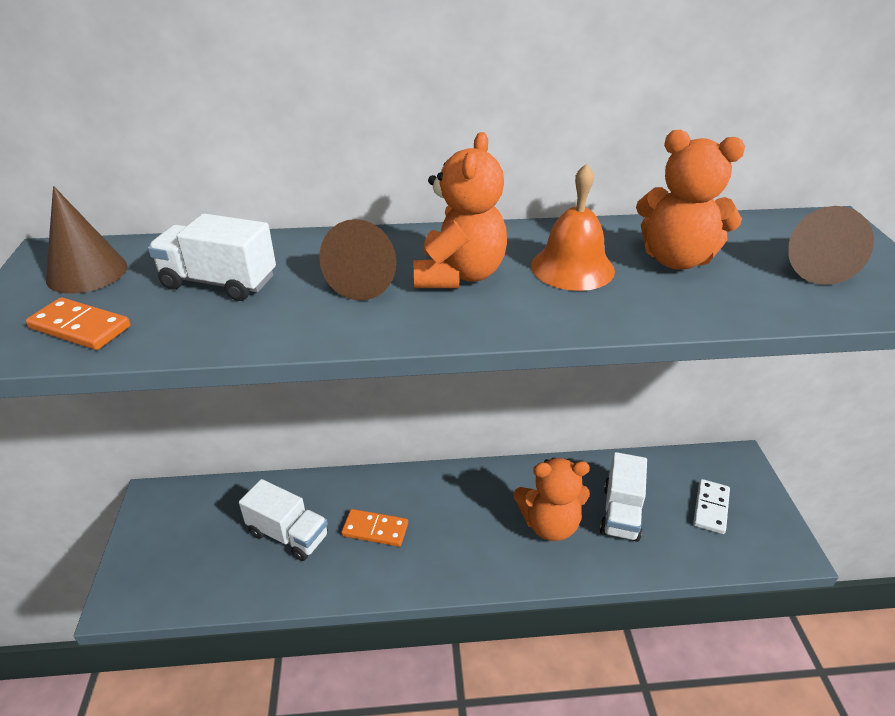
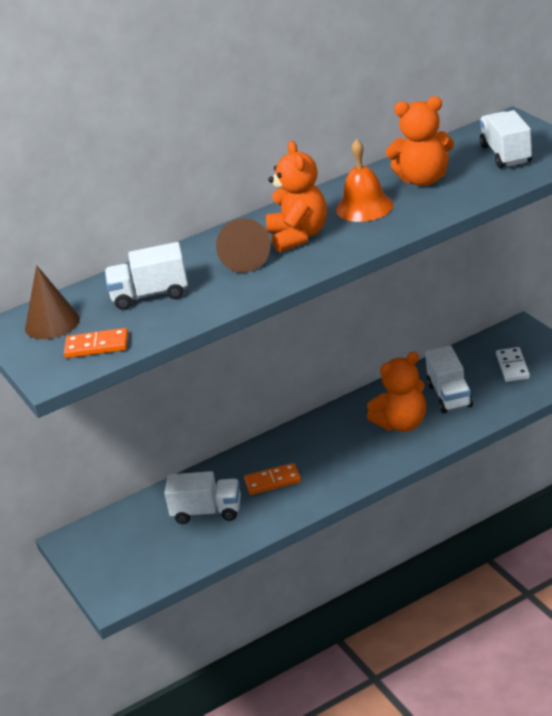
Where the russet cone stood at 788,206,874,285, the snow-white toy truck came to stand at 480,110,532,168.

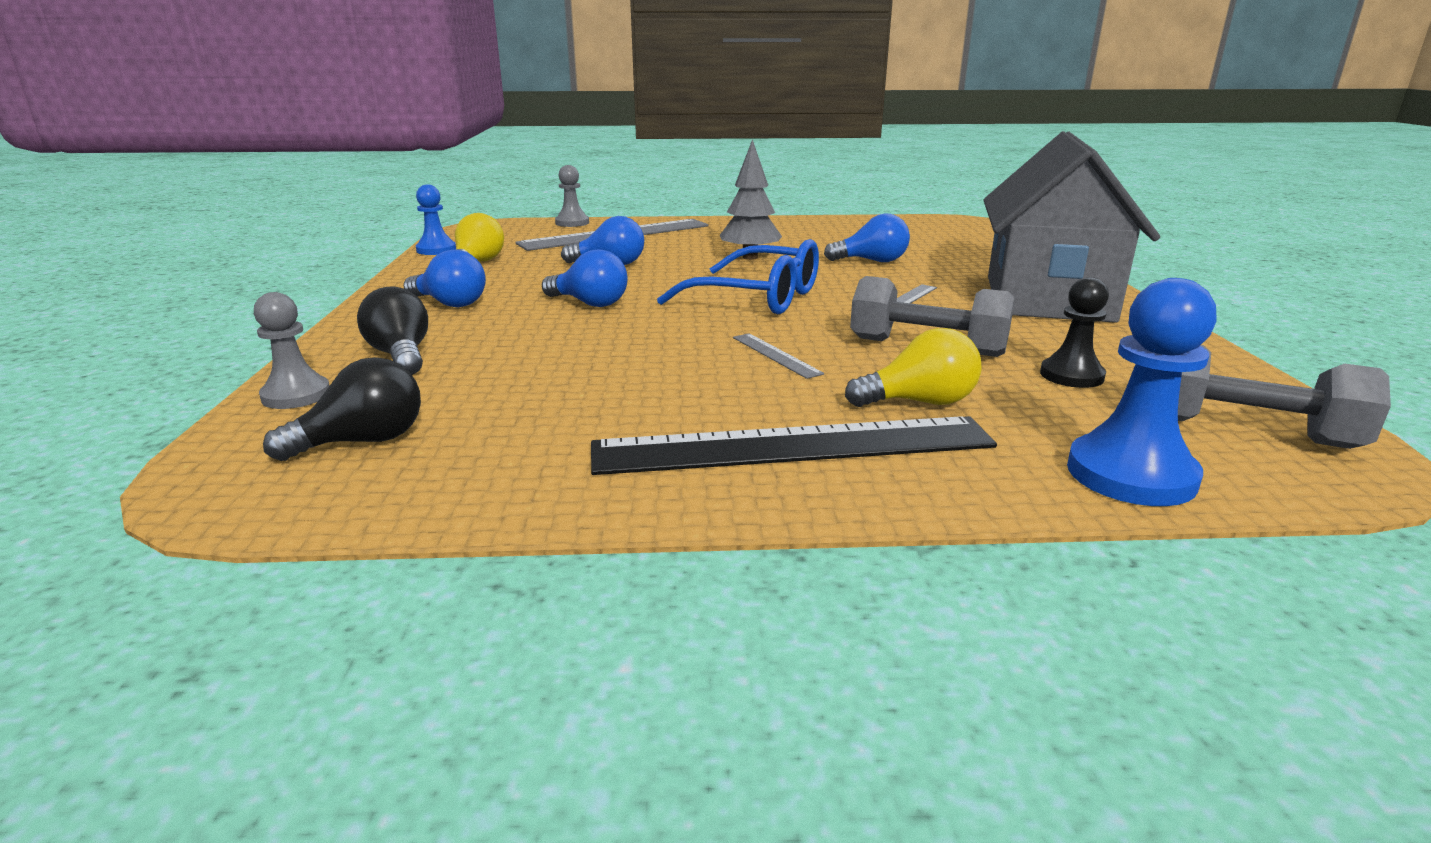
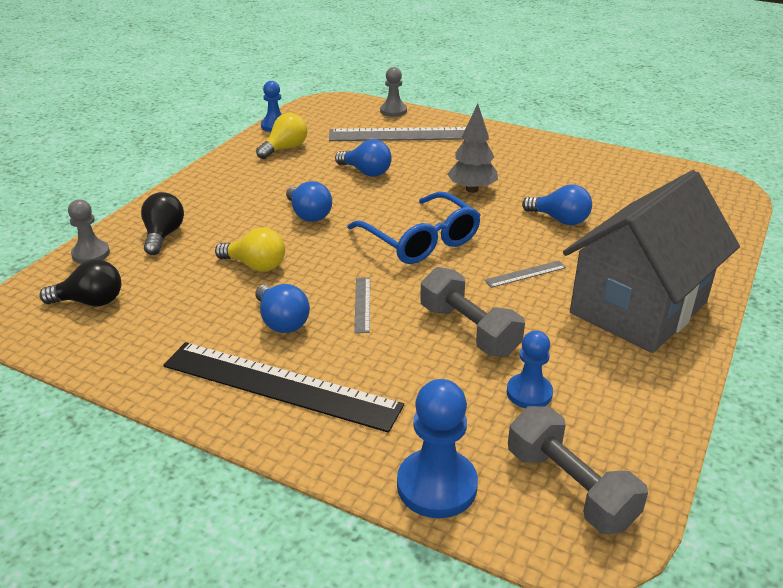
The yellow lightbulb ended up elsewhere, having gone from 845,328,981,407 to 215,228,285,272. The royal blue lightbulb ended up elsewhere, having gone from 403,249,486,307 to 255,284,310,333. What was the ebony game pawn at 1040,277,1109,388 turned into the royal blue game pawn at 507,330,553,408.

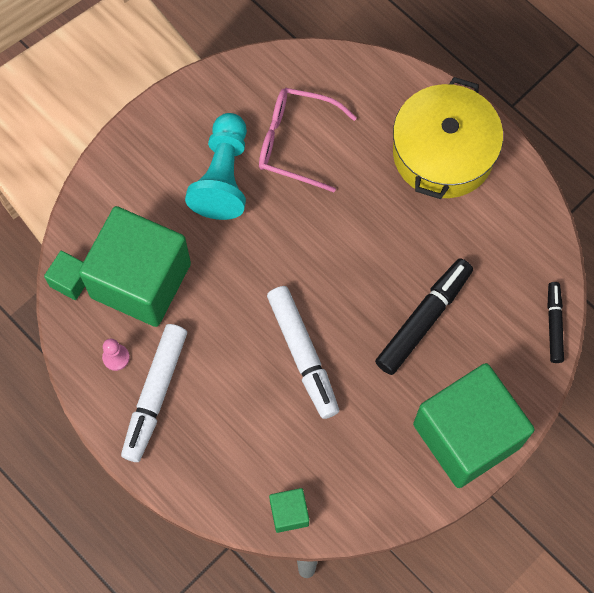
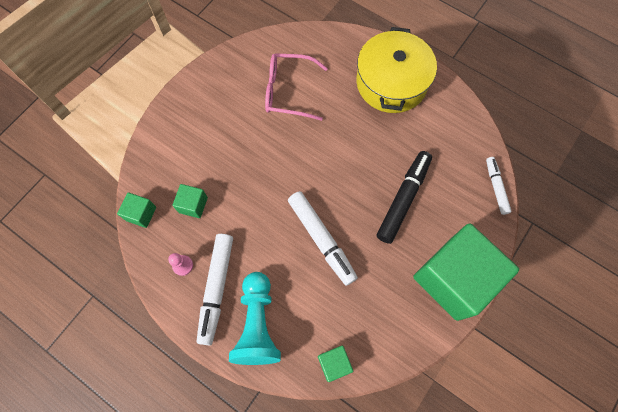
The size of the green solid cube at 79,206,191,327 changed by a factor of 0.41. The teal game pawn ended up elsewhere, having gone from 185,113,247,220 to 229,272,281,365. What was the ebony marker pen at 547,282,564,363 turned into the snow-white marker pen at 486,157,512,215.

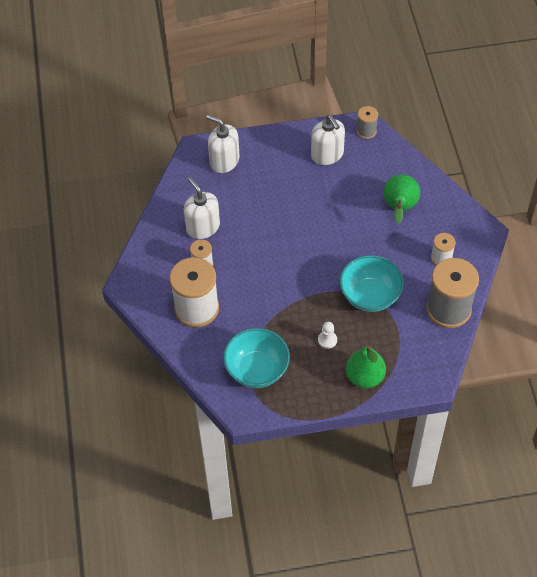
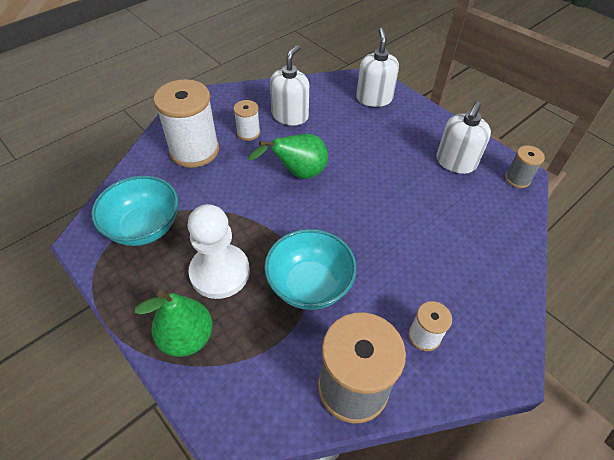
The size of the snow-white game pawn at 318,322,337,349 changed by a factor of 2.31. The green toy pear ended up elsewhere, having gone from 383,174,420,224 to 248,134,328,179.

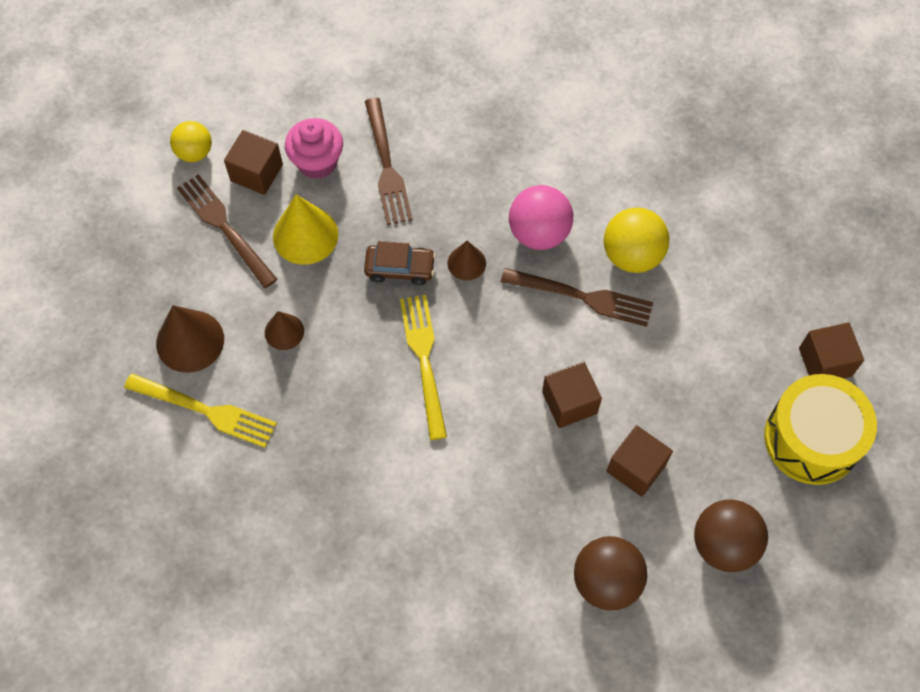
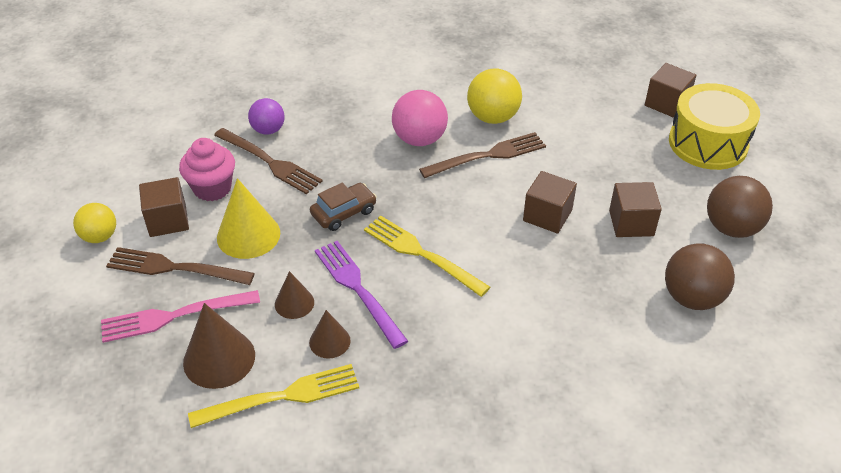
The second view gained the rosy fork at 101,290,260,343. The second view gained the royal purple sphere at 248,98,285,135. The russet cone ended up elsewhere, having gone from 447,241,486,281 to 309,310,351,359. The second view gained the royal purple fork at 315,241,408,349.

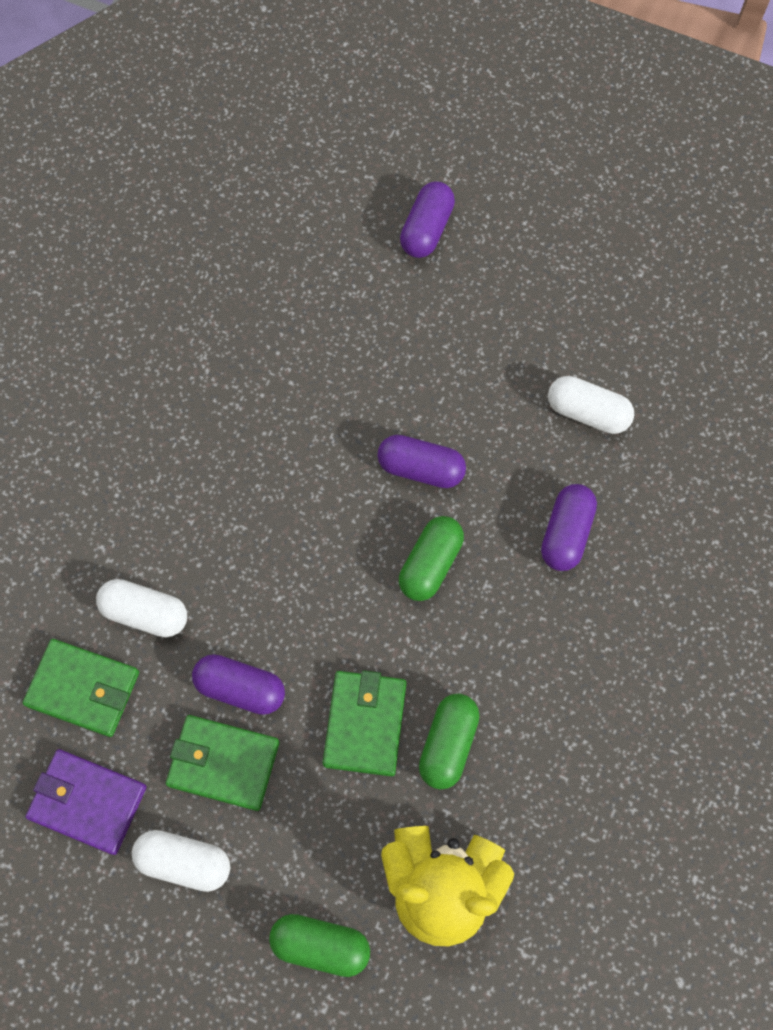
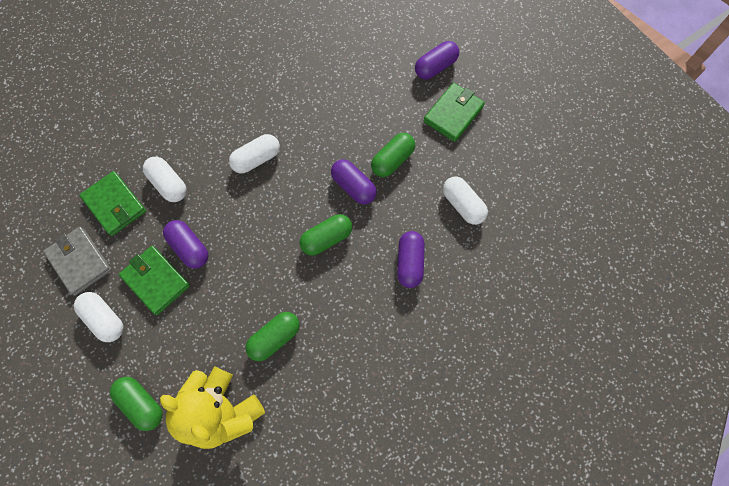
What was the royal purple card wallet at 25,749,146,855 turned into the gray card wallet at 43,227,112,296. The second view gained the snow-white capsule at 229,134,280,174. The second view gained the green capsule at 371,133,415,177. The royal purple capsule at 541,484,597,571 ended up facing another way, 45 degrees counterclockwise from before. The green card wallet ended up elsewhere, having gone from 323,670,407,776 to 424,83,485,142.

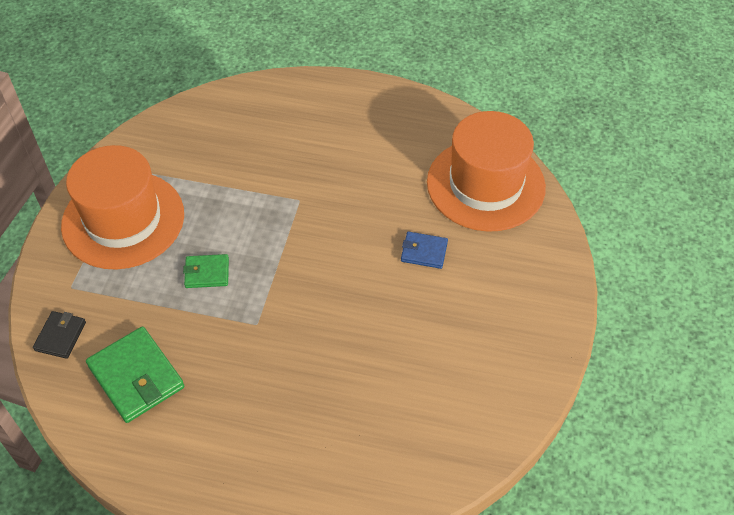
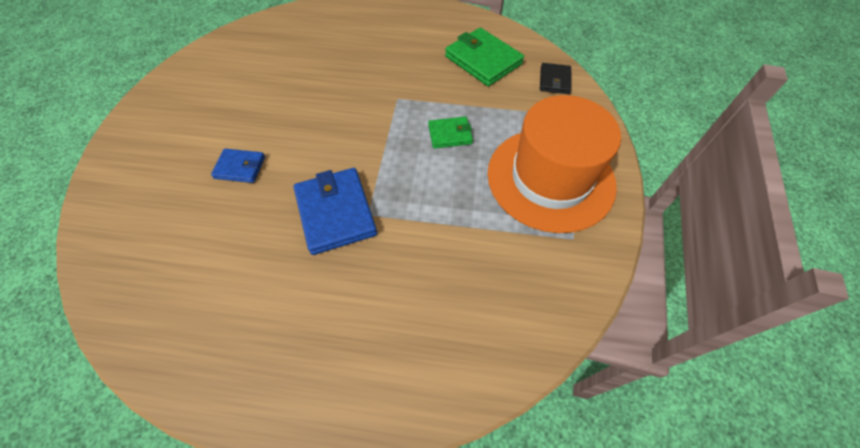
The second view gained the royal blue card wallet at 294,168,377,255. The second view lost the orange tall hat at 427,111,546,232.

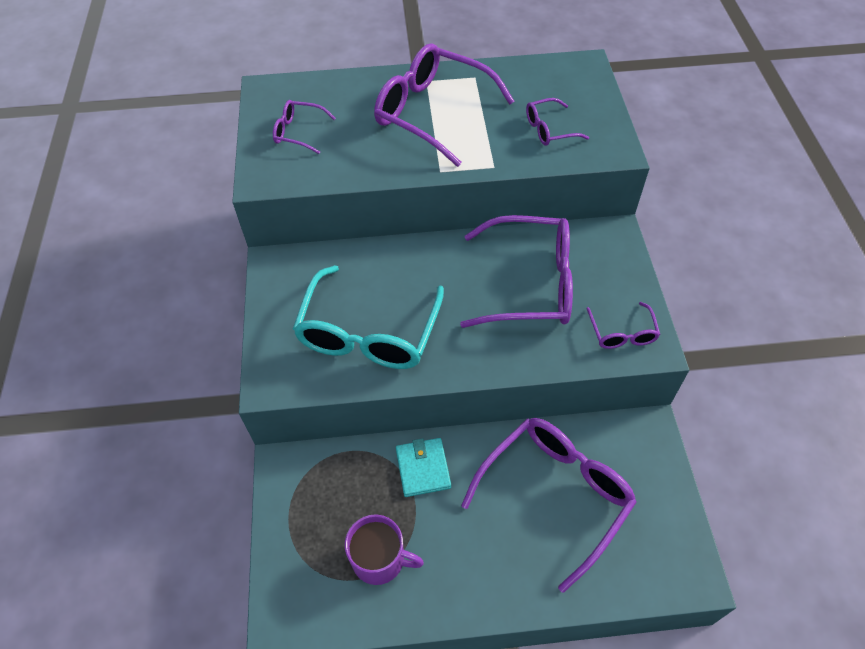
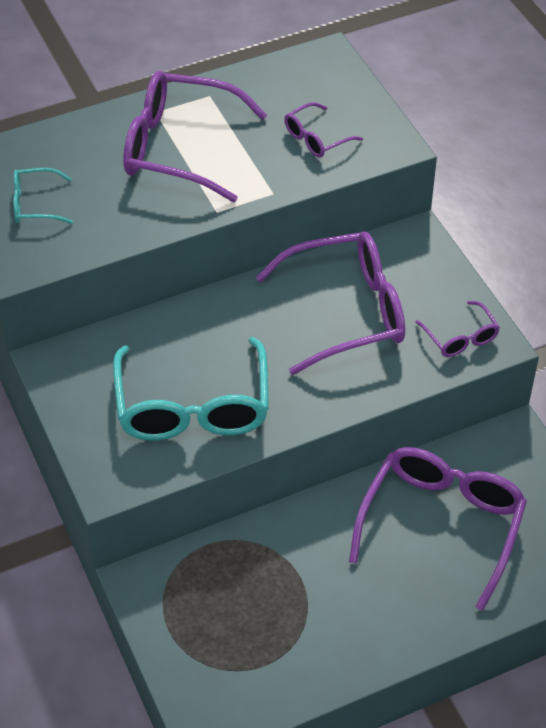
What was the royal purple spectacles at 273,100,336,154 turned into the teal spectacles at 13,168,73,224. The second view lost the royal purple coffee mug at 345,515,424,585. The second view lost the teal card wallet at 396,438,451,497.

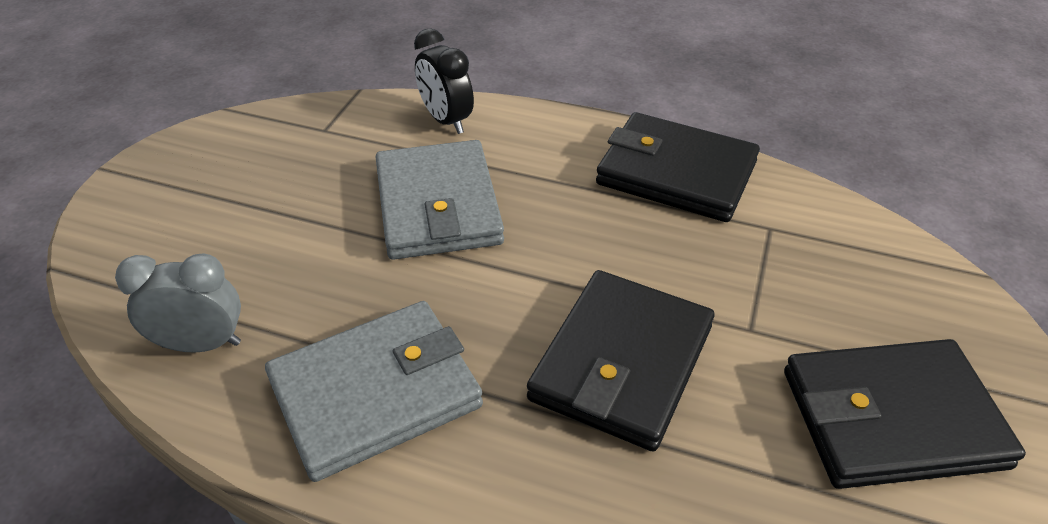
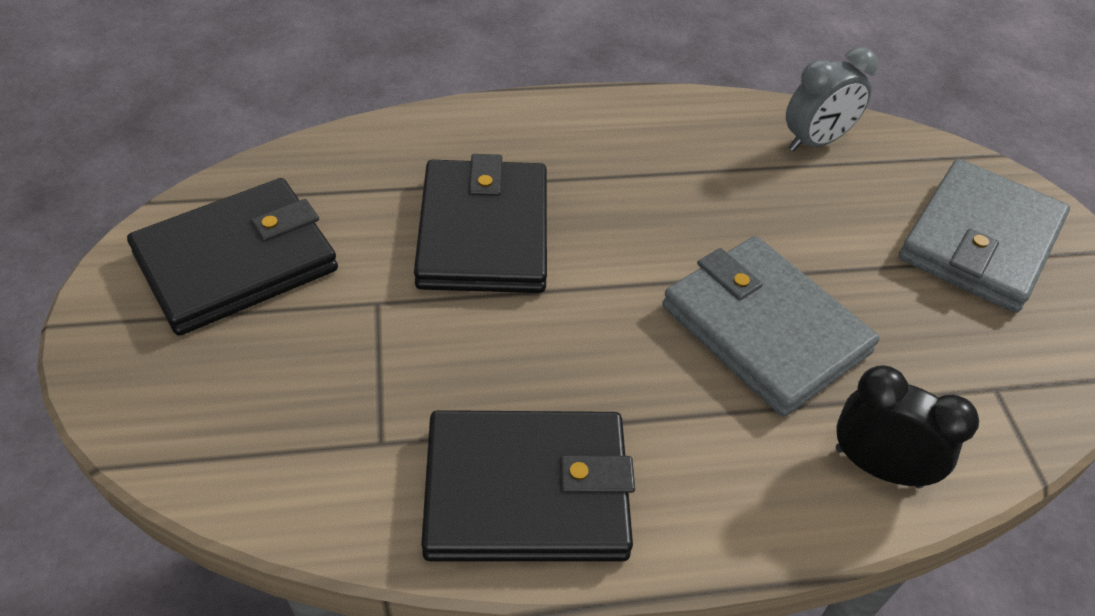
The gray card wallet ended up elsewhere, having gone from 265,301,483,482 to 899,159,1070,313.

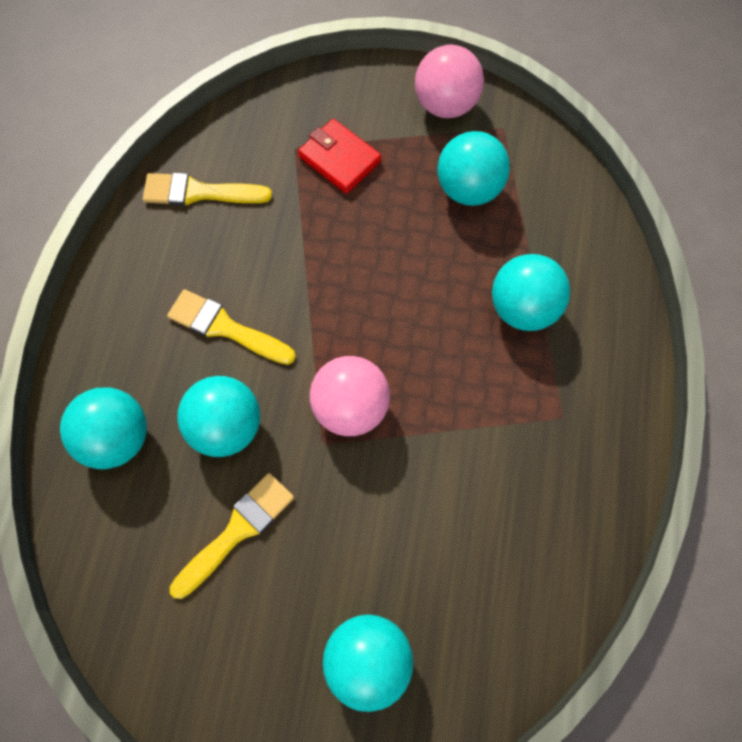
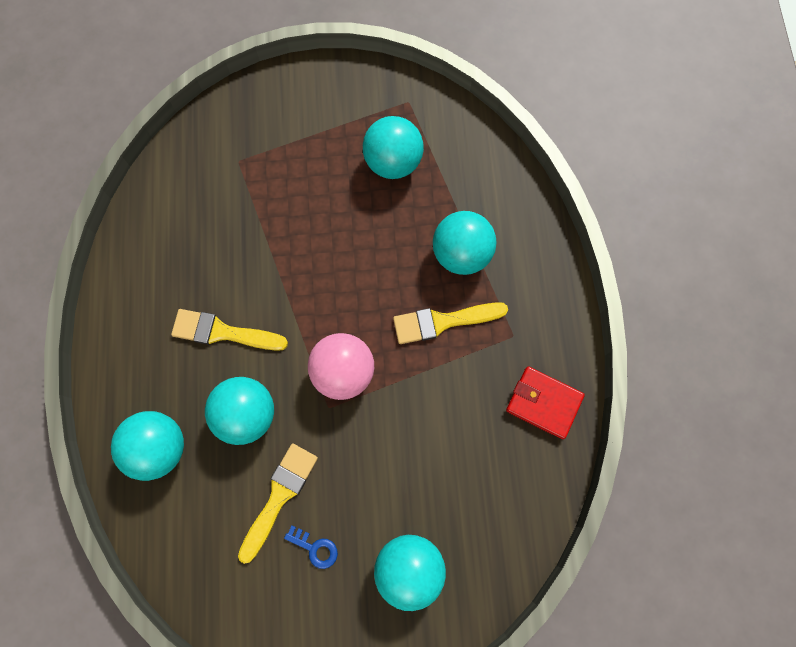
The second view gained the royal blue door key at 284,526,338,569. The yellow paint brush ended up elsewhere, having gone from 143,173,272,206 to 393,302,508,344. The red card wallet ended up elsewhere, having gone from 298,119,382,194 to 506,366,585,439. The second view lost the rosy sphere at 415,45,484,118.

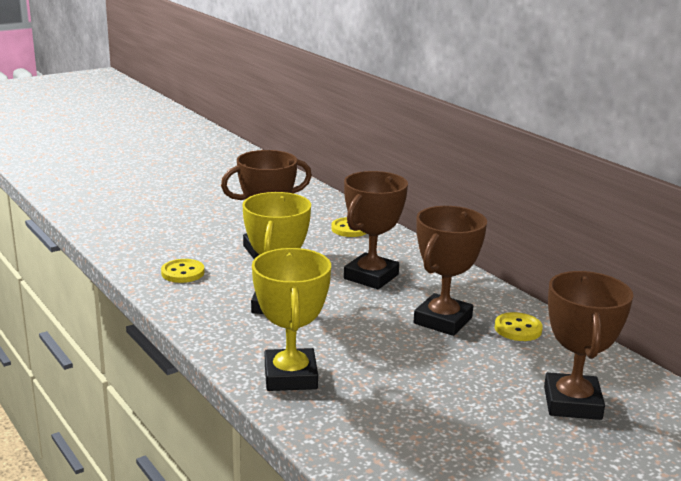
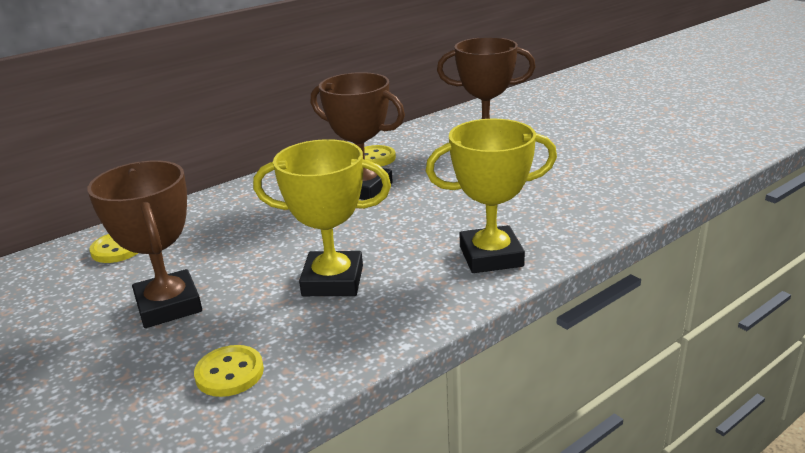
The second view lost the russet prize cup at 344,171,408,289.

